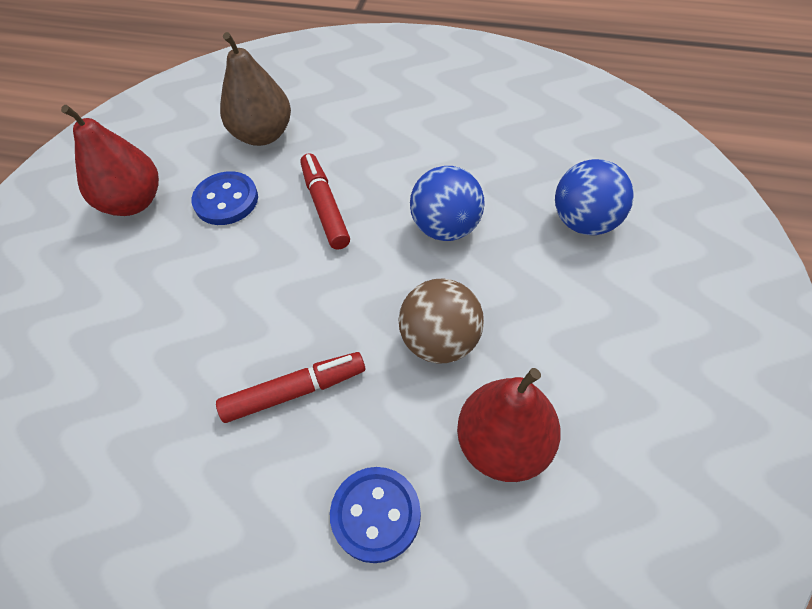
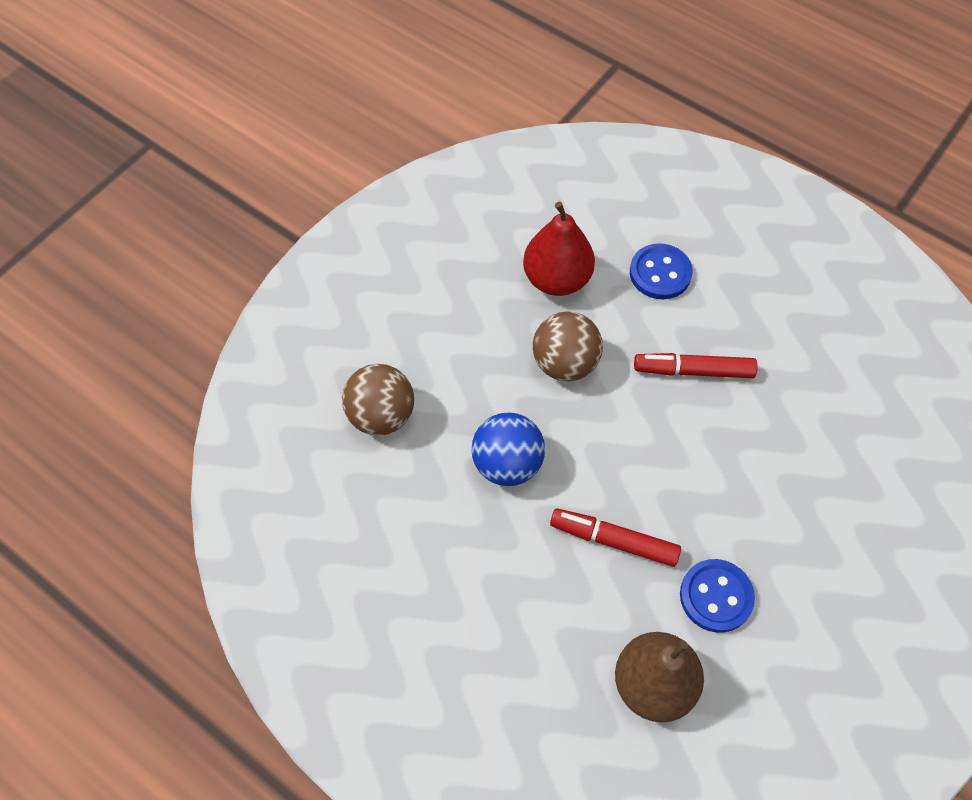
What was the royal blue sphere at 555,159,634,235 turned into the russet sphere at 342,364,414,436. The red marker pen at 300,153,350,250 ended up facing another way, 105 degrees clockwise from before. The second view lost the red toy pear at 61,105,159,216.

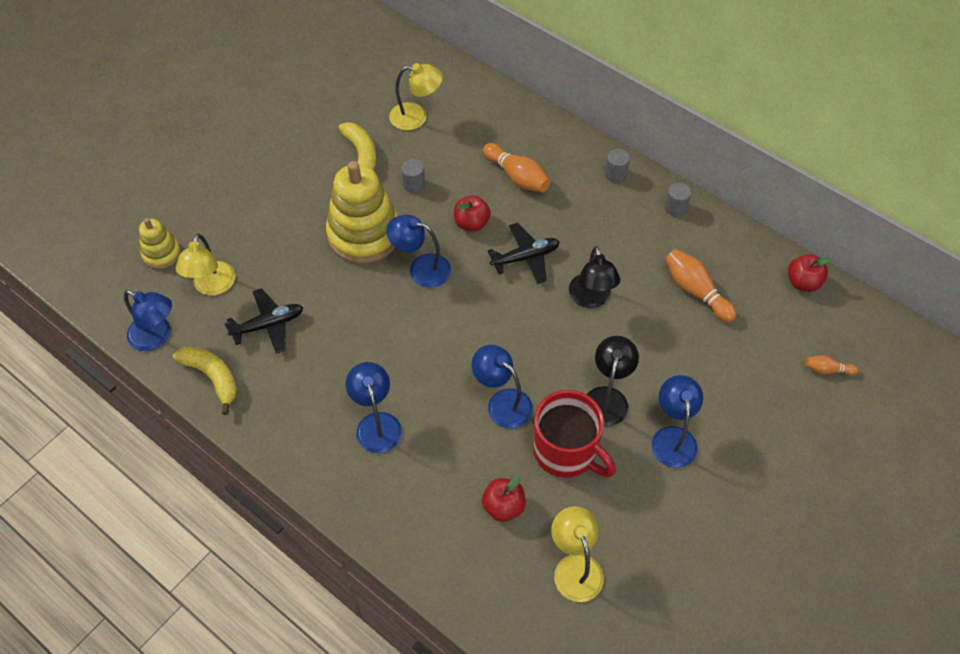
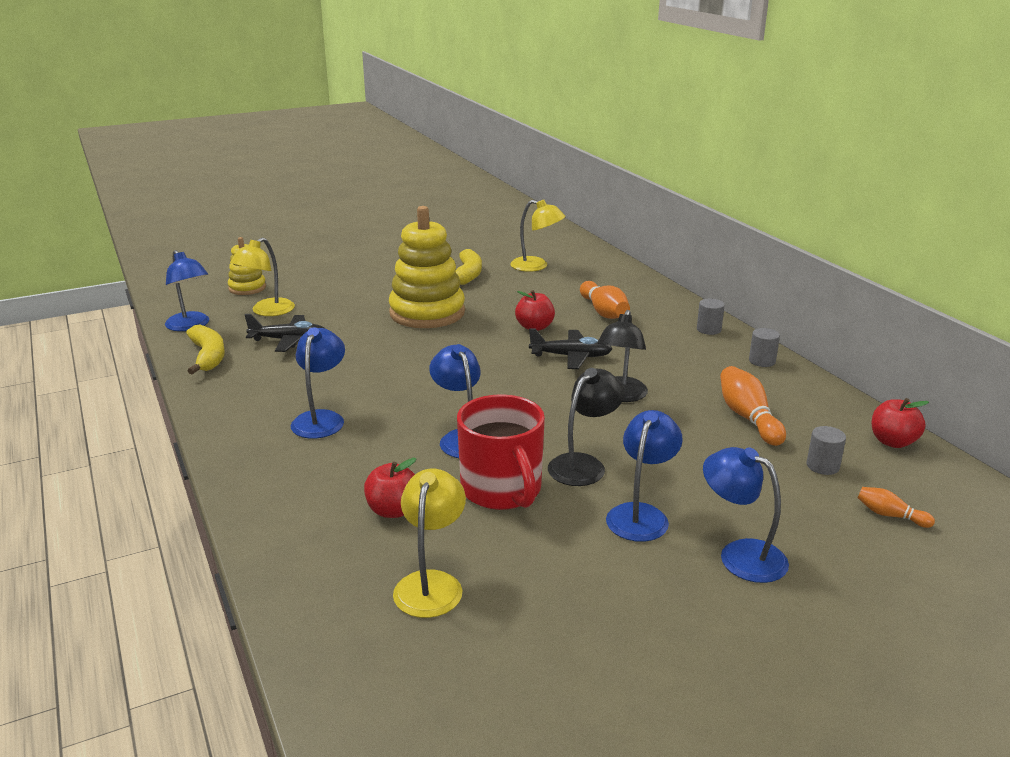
The royal blue reading lamp ended up elsewhere, having gone from 386,214,451,288 to 703,447,789,583. The gray solid cylinder ended up elsewhere, having gone from 401,159,425,193 to 806,426,846,475.

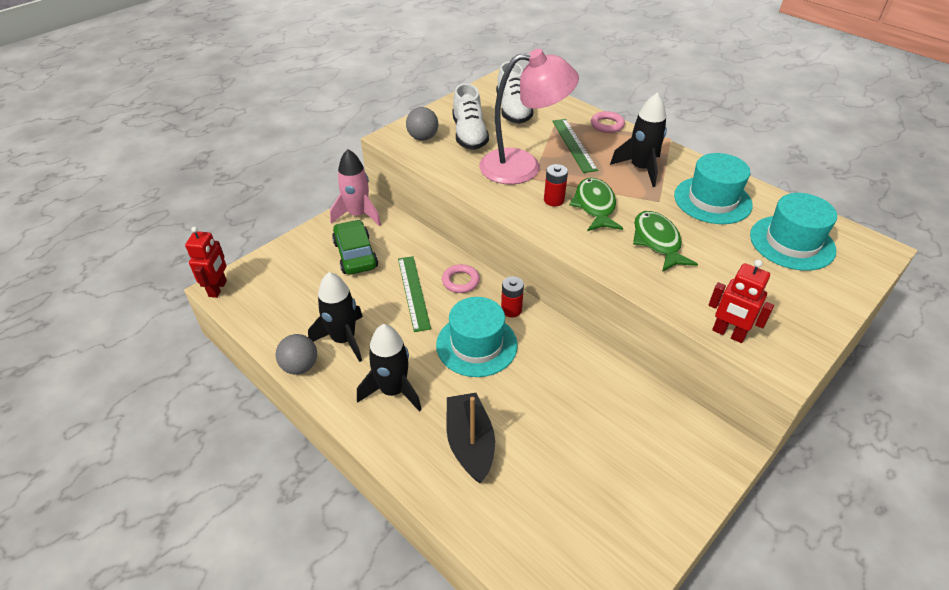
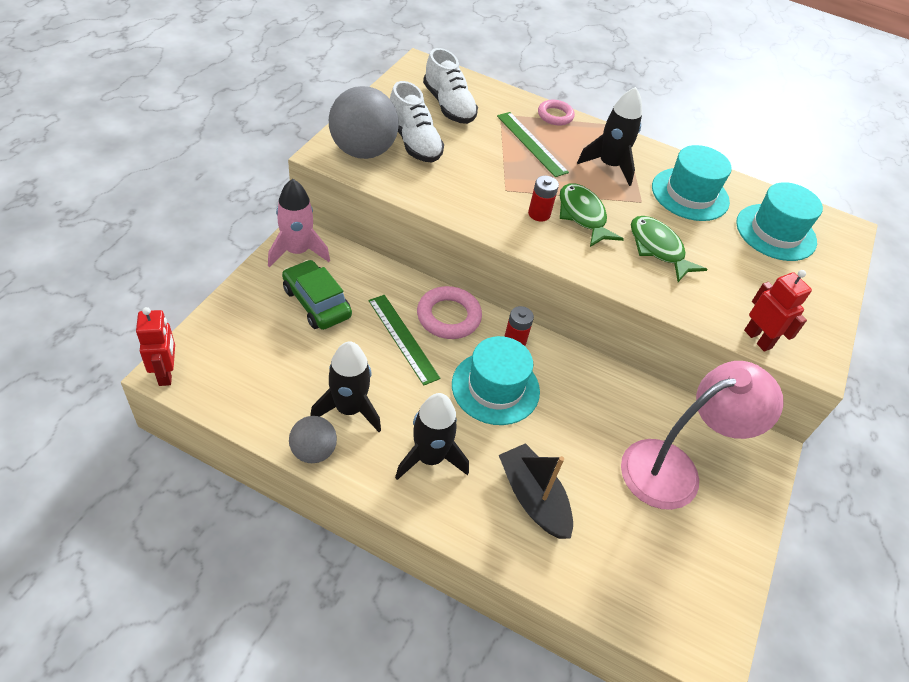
The size of the gray sphere at 406,107,438,140 changed by a factor of 1.79. The size of the rosy ring at 442,264,480,293 changed by a factor of 1.53. The rosy reading lamp ended up elsewhere, having gone from 479,49,579,184 to 621,361,784,510. The red robot at 709,259,774,343 ended up facing another way, 135 degrees counterclockwise from before.

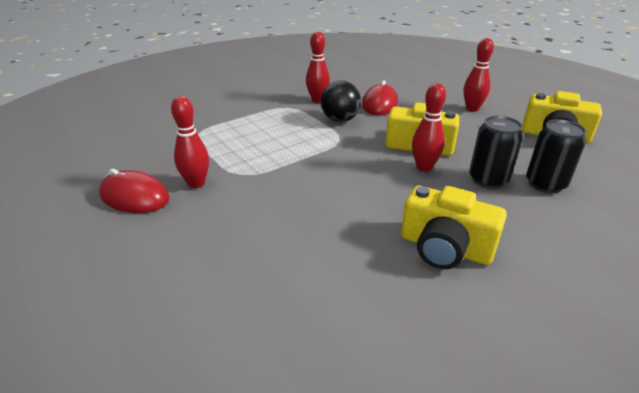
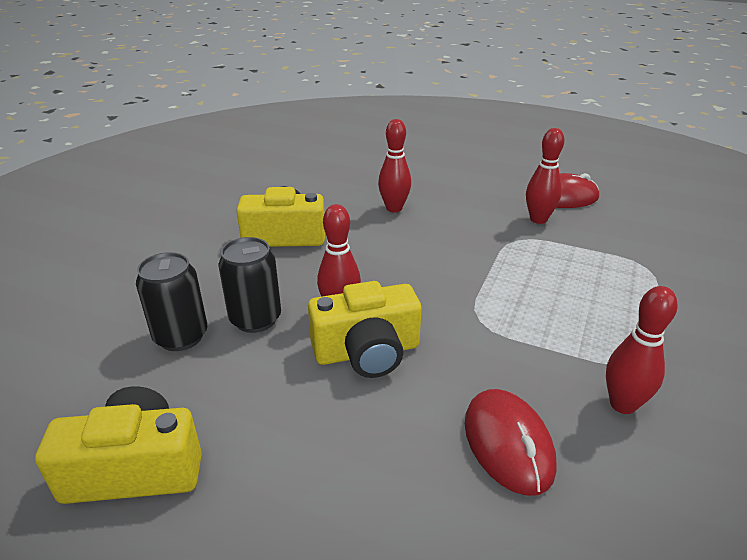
The red skittle ended up elsewhere, having gone from 463,38,494,112 to 378,119,411,212. The second view lost the ebony sphere at 321,81,361,122.

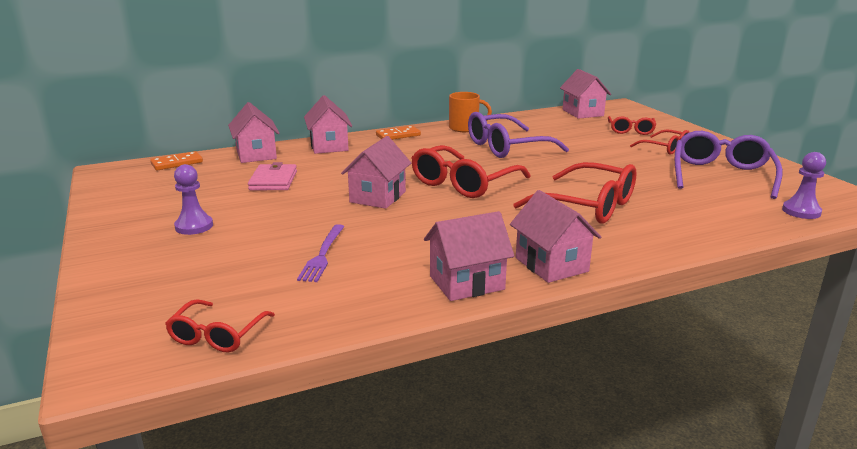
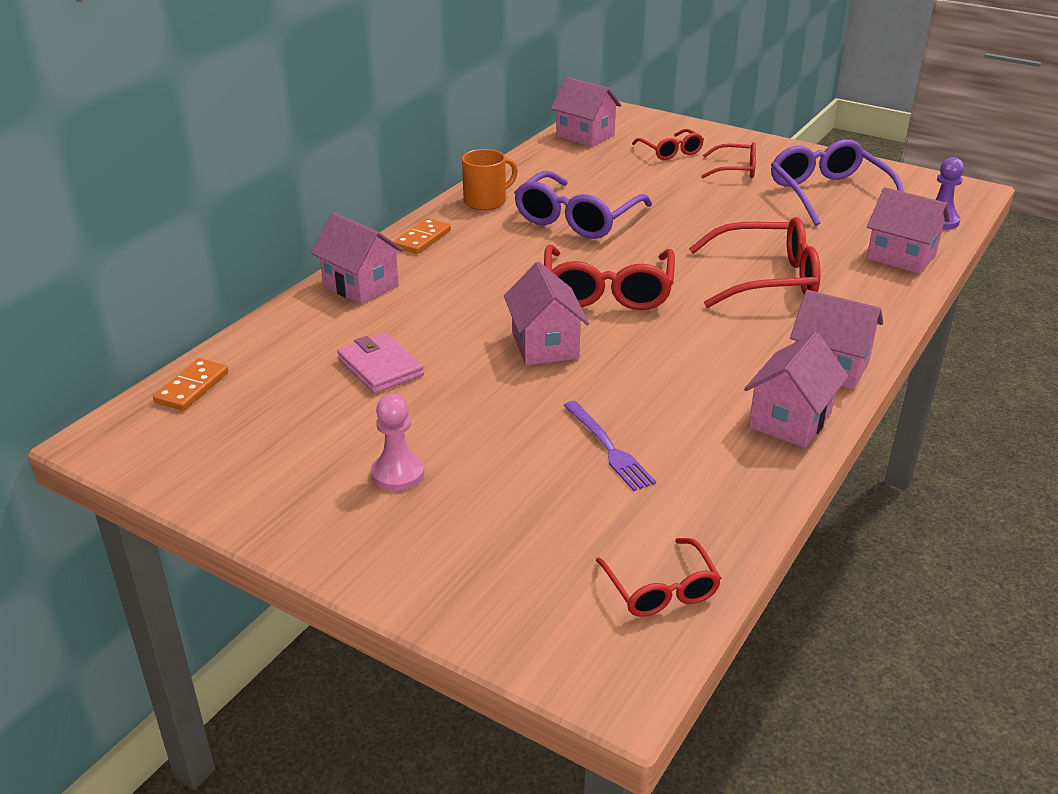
What was the royal purple game pawn at 174,164,213,235 turned into the rosy game pawn at 371,394,425,491. The rosy cottage ended up elsewhere, having gone from 228,102,280,163 to 867,187,950,274.

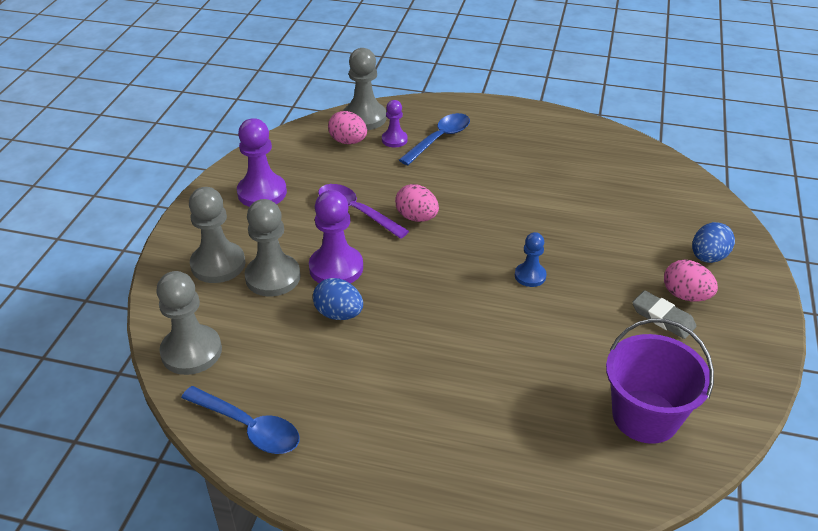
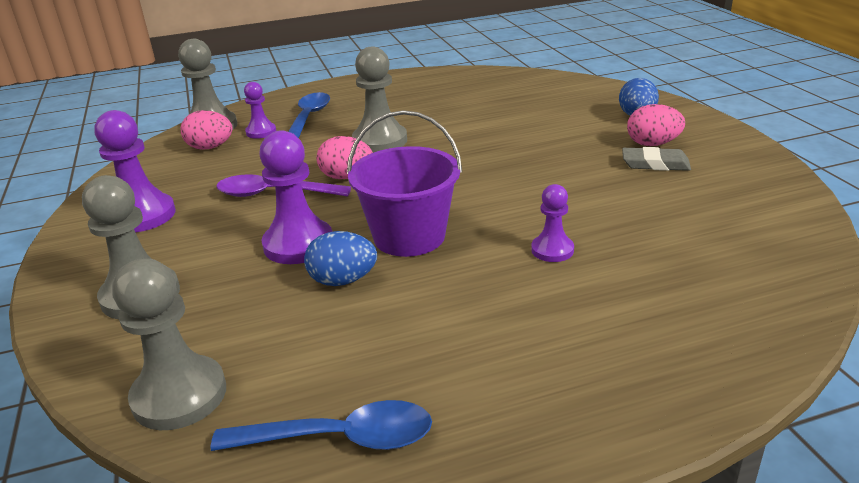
The royal purple bucket ended up elsewhere, having gone from 606,318,714,444 to 347,110,462,257. The gray game pawn ended up elsewhere, having gone from 245,199,301,296 to 352,47,407,153. The second view gained the royal purple game pawn at 531,184,574,262. The second view lost the royal blue game pawn at 515,232,547,287.

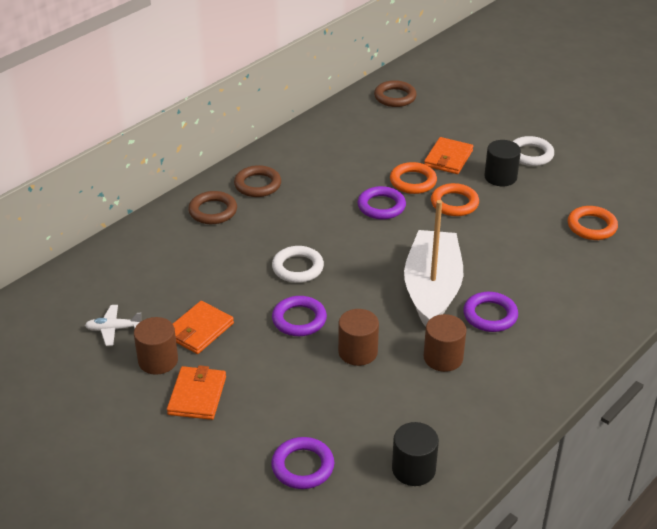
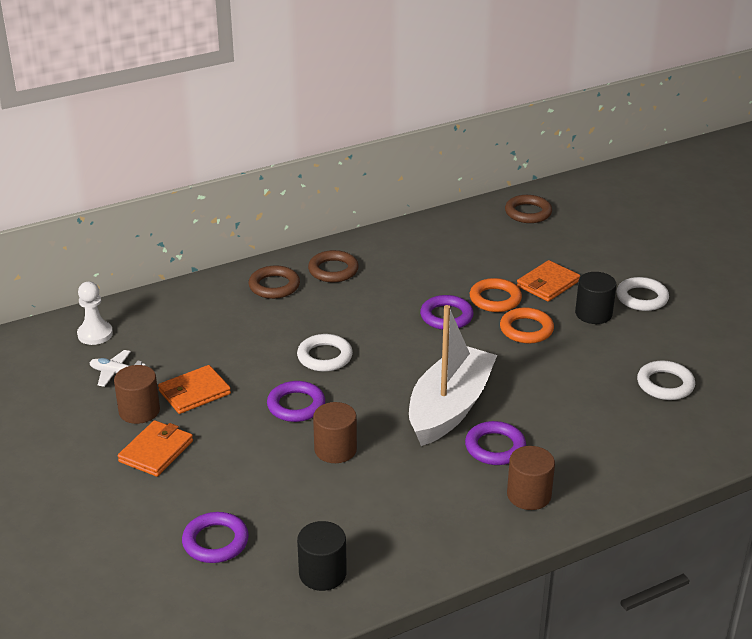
The second view gained the snow-white game pawn at 77,282,113,345. The russet solid cylinder ended up elsewhere, having gone from 424,314,467,372 to 507,446,555,510. What was the orange ring at 568,206,618,240 turned into the snow-white ring at 637,361,695,400.

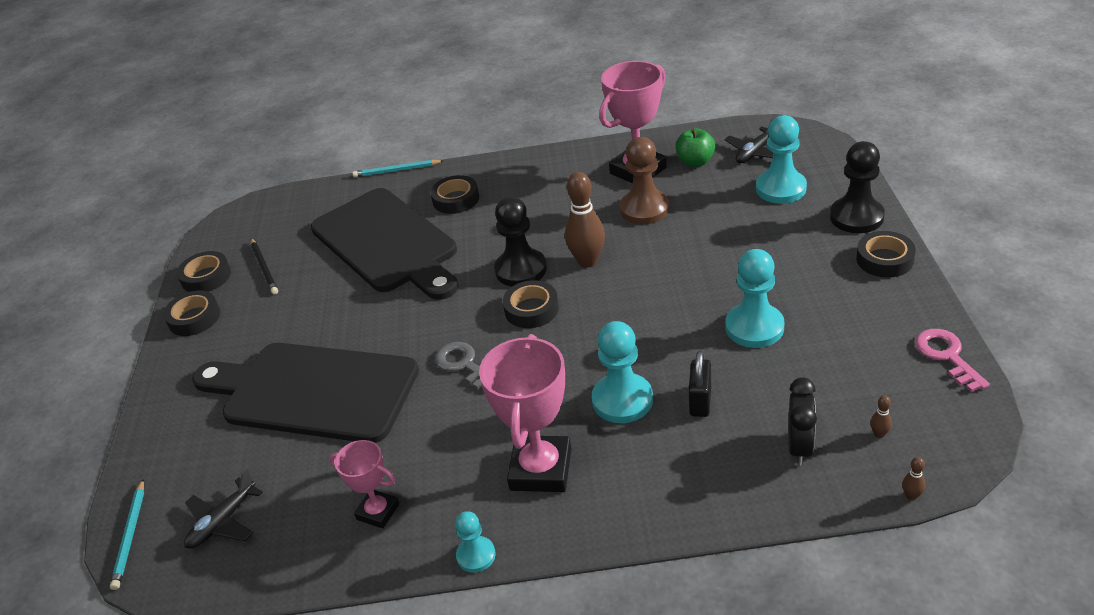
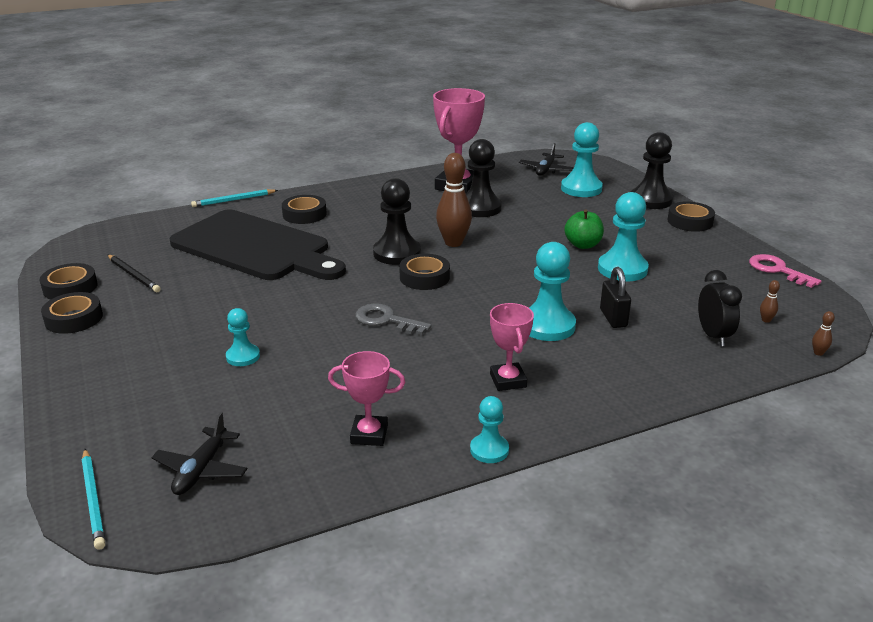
Where the ebony chopping board stood at 192,343,419,443, the teal game pawn came to stand at 226,308,260,366. What was the russet game pawn at 620,137,670,224 turned into the ebony game pawn at 466,139,502,217. The size of the rosy prize cup at 479,334,571,492 changed by a factor of 0.57. The green toy apple ended up elsewhere, having gone from 675,128,715,167 to 564,209,604,249.

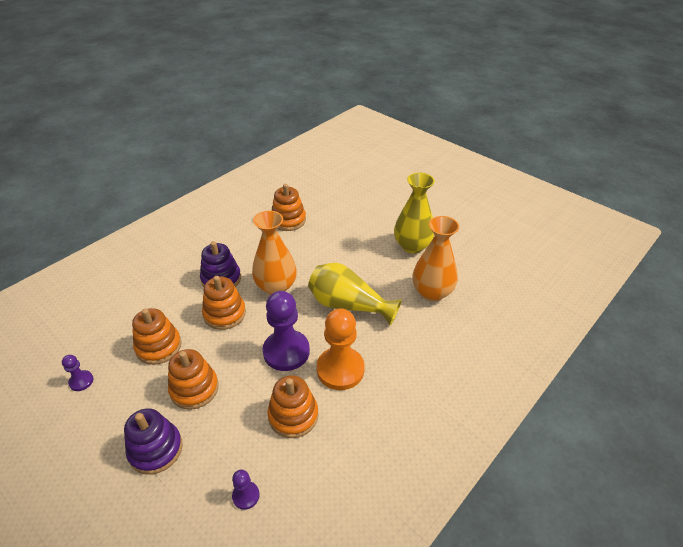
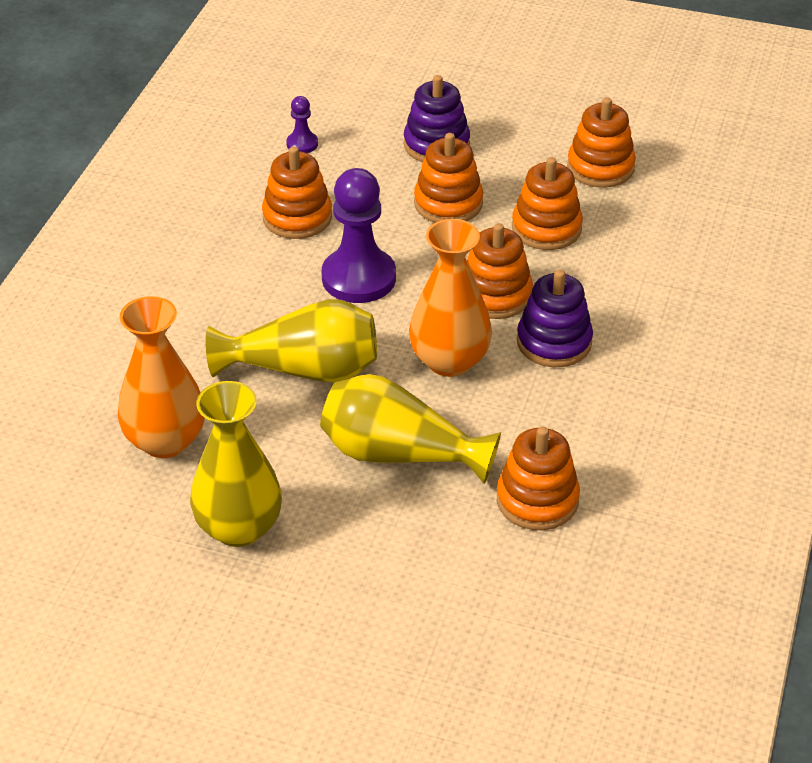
The second view gained the yellow flower vase at 320,374,501,484. Where the royal purple game pawn stood at 62,355,94,391, the orange stacking toy came to stand at 567,97,636,188. The second view lost the orange game pawn at 316,308,365,390.

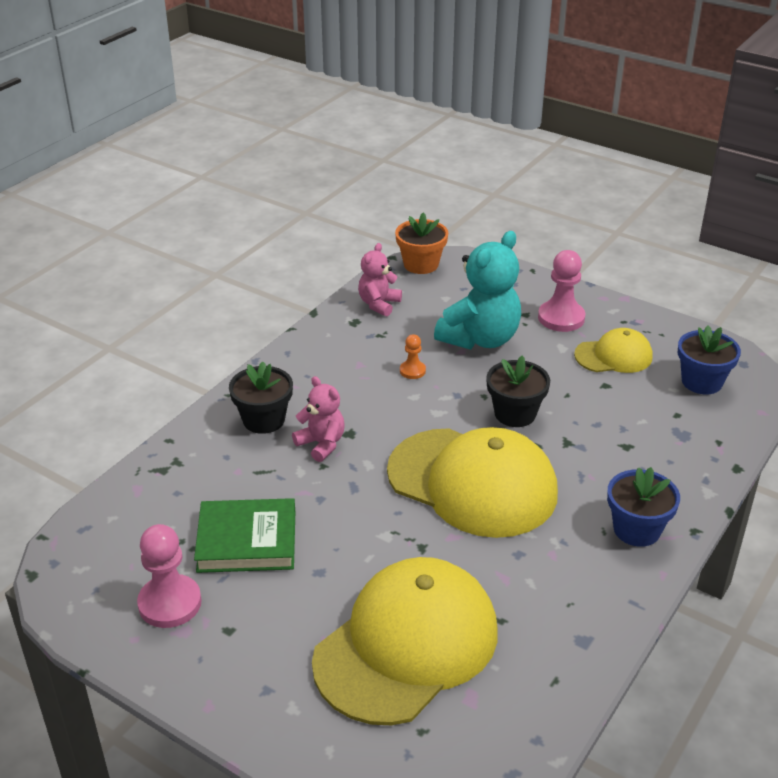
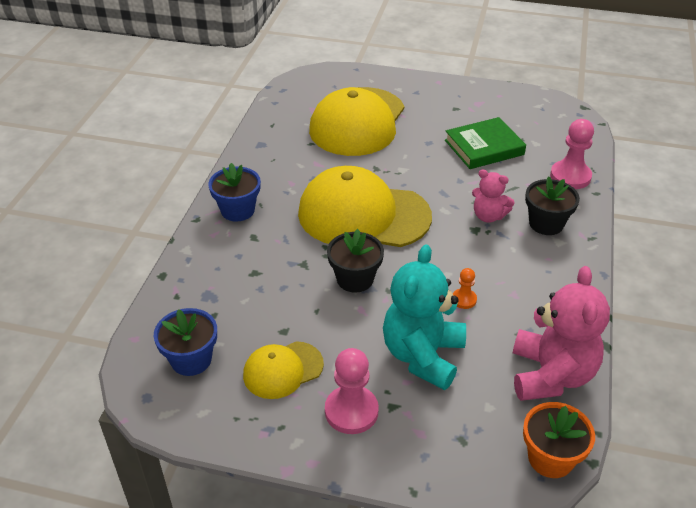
The size of the rosy teddy bear at 358,243,402,316 changed by a factor of 1.80. The rosy game pawn ended up elsewhere, having gone from 137,524,202,628 to 550,119,594,189.

